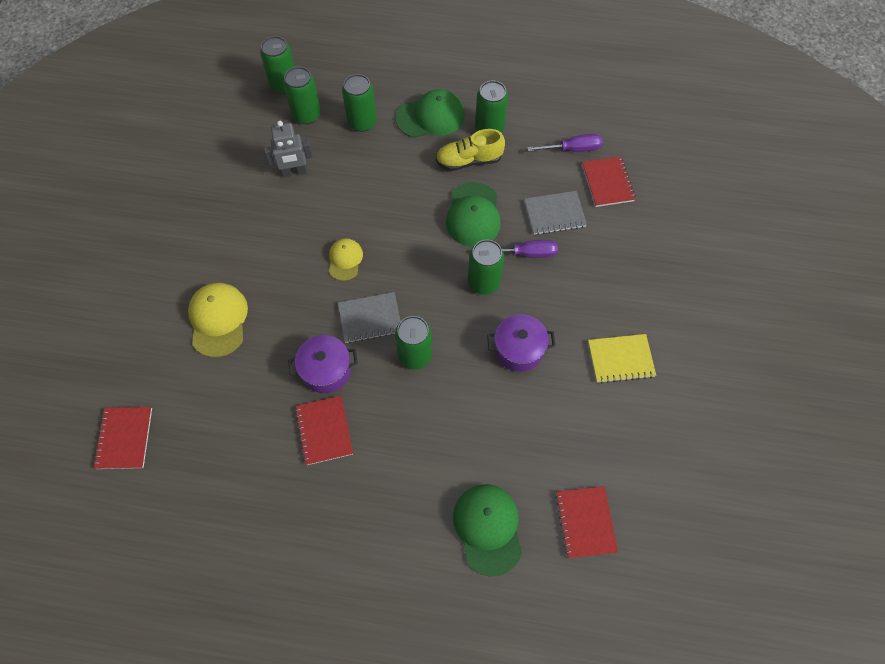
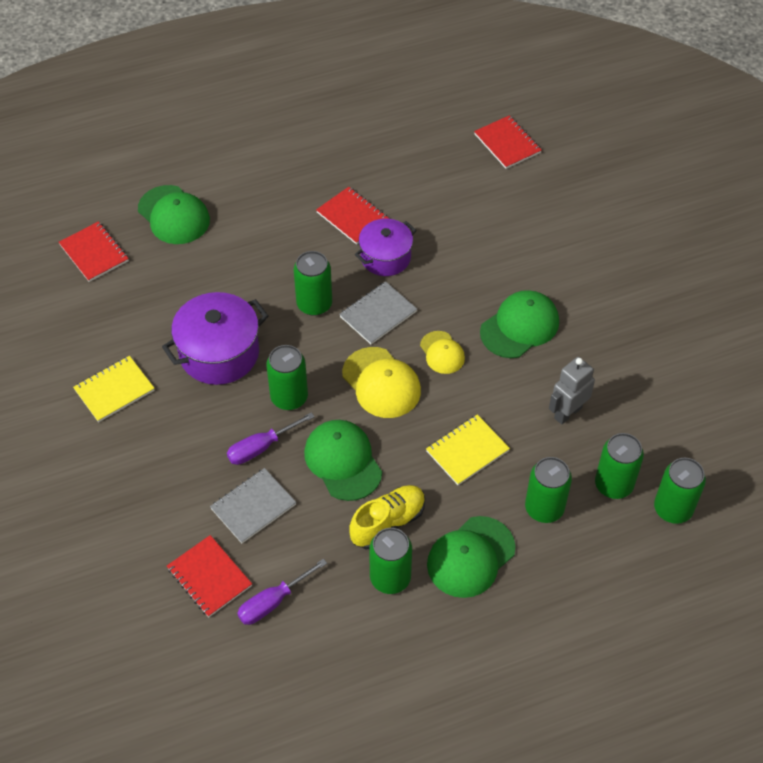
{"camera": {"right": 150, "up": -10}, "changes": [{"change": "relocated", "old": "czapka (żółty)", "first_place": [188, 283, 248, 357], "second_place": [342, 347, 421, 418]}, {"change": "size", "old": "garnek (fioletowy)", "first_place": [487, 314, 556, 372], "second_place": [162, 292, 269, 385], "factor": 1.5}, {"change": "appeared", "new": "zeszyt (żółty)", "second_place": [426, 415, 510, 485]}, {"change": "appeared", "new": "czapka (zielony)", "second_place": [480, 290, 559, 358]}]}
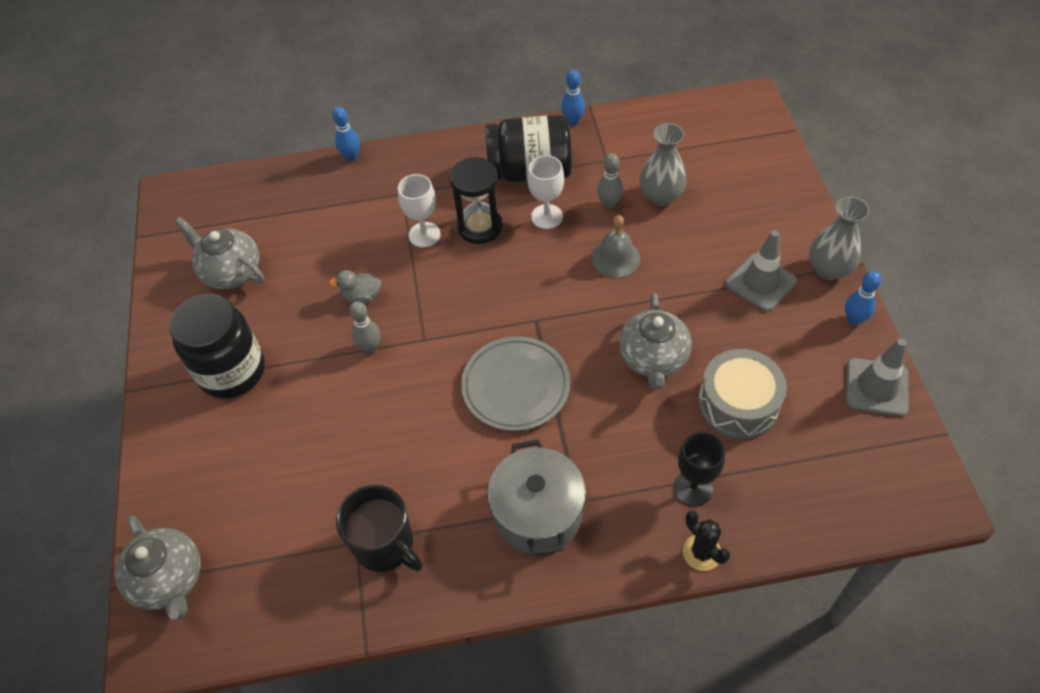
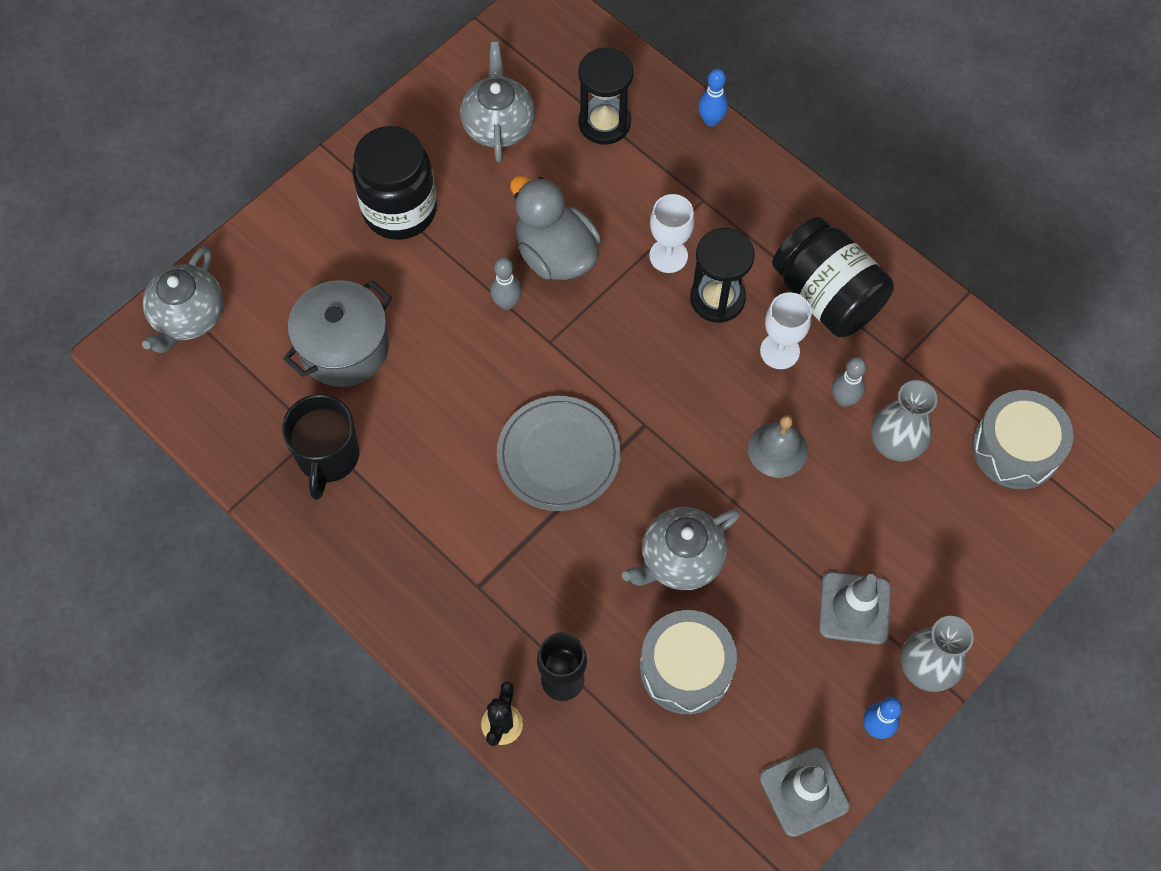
{"camera": {"right": 50, "up": 10}, "changes": [{"change": "size", "old": "kaczka (szary)", "first_place": [329, 270, 381, 304], "second_place": [510, 176, 601, 280], "factor": 2.04}, {"change": "relocated", "old": "garnek (szary)", "first_place": [487, 439, 586, 556], "second_place": [283, 280, 392, 387]}, {"change": "missing", "old": "kręgiel (niebieski)", "first_place": [561, 70, 585, 126]}, {"change": "appeared", "new": "klepsydra (czarny)", "second_place": [578, 47, 633, 144]}, {"change": "appeared", "new": "bęben (szary)", "second_place": [972, 390, 1074, 489]}]}
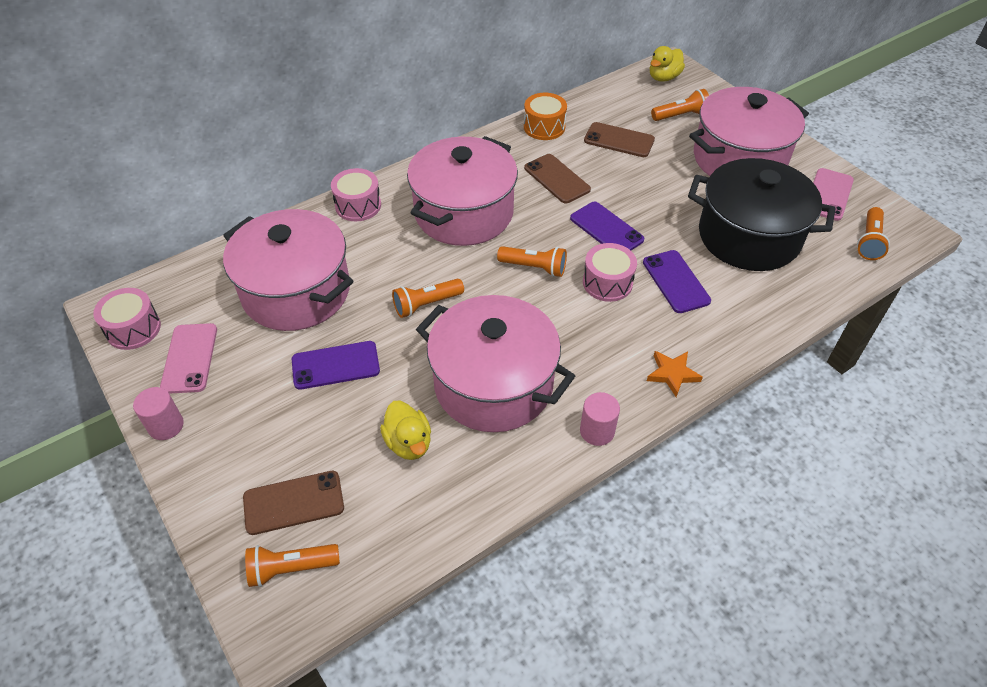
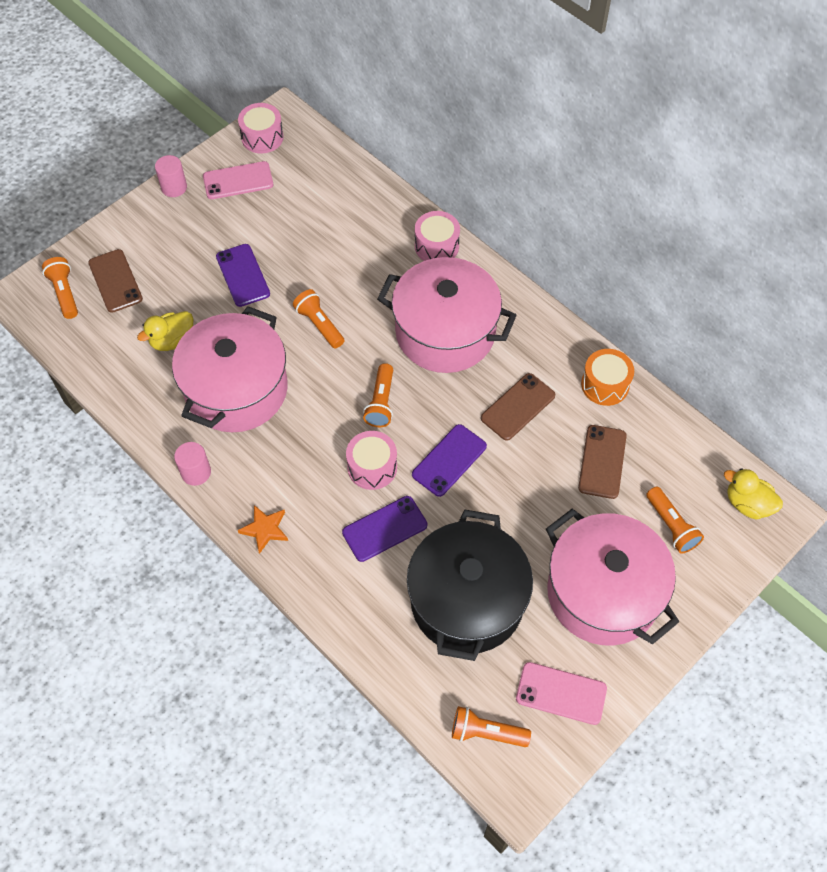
{"camera": {"right": 80, "up": 10}, "changes": [{"change": "missing", "old": "garnek (różowy)", "first_place": [223, 209, 353, 331]}]}
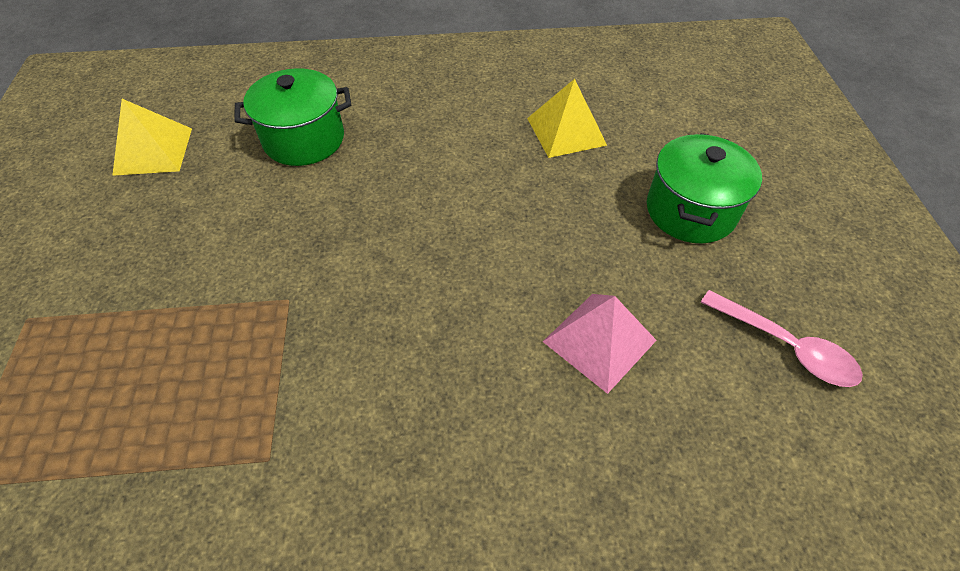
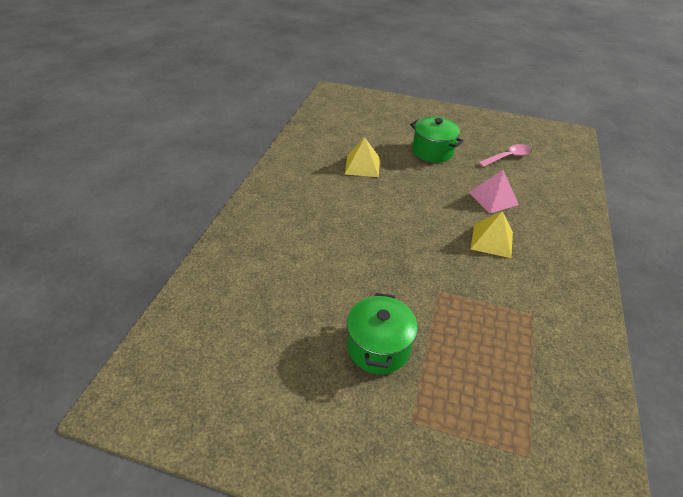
{"camera": {"right": -70, "up": -10}, "changes": [{"change": "relocated", "old": "piramida (żółty)", "first_place": [112, 99, 192, 176], "second_place": [471, 211, 513, 258]}, {"change": "relocated", "old": "garnek (zielony)", "first_place": [234, 68, 351, 166], "second_place": [347, 293, 418, 374]}]}
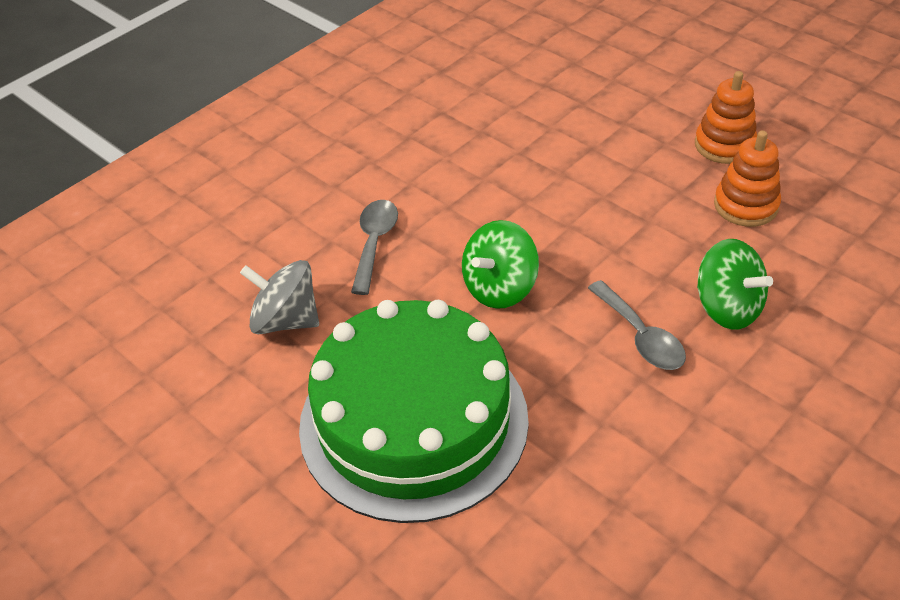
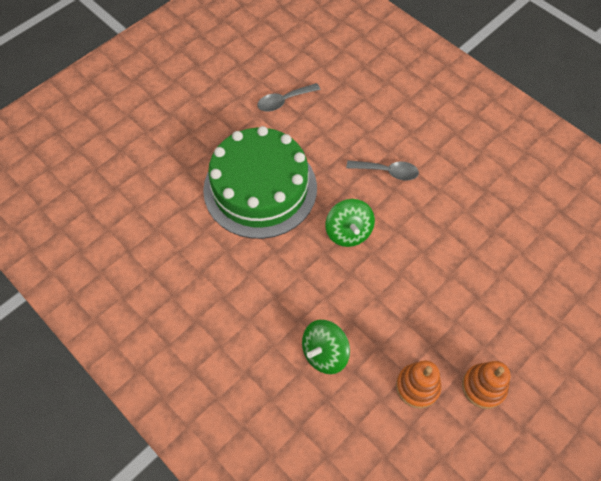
{"camera": {"right": 90, "up": 15}, "changes": [{"change": "missing", "old": "bączek (szary)", "first_place": [240, 260, 319, 334]}, {"change": "spun", "old": "bączek (zielony)", "first_place": [462, 220, 539, 309], "second_place": [325, 199, 375, 247], "degrees": -150}, {"change": "relocated", "old": "łyżka (szary)", "first_place": [588, 280, 686, 370], "second_place": [257, 83, 321, 112]}]}
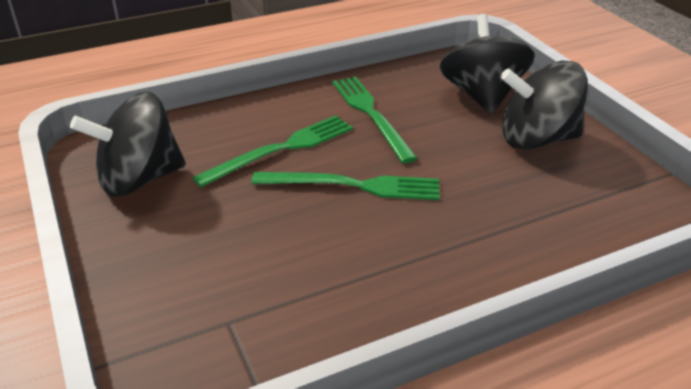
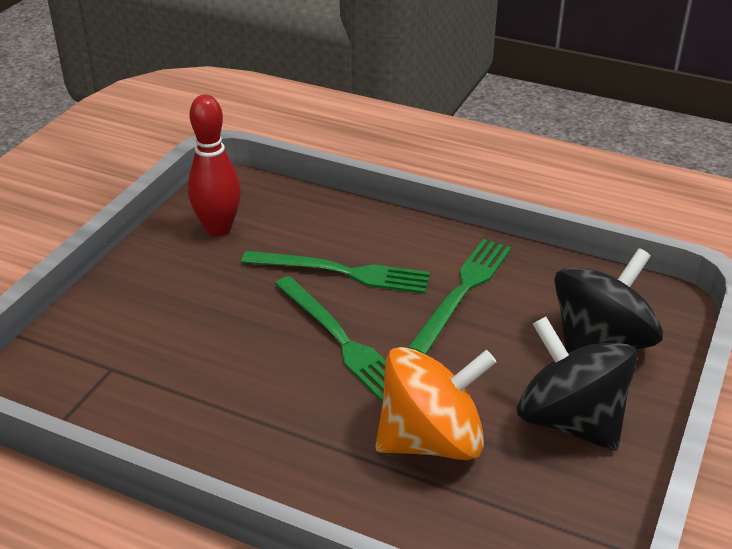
{"camera": {"right": 50, "up": 0}, "changes": [{"change": "exchanged", "old": "bączek (czarny)", "new": "kręgiel (czerwony)", "first_place": [70, 92, 186, 197], "second_place": [188, 95, 241, 237]}, {"change": "appeared", "new": "bączek (pomarańczowy)", "second_place": [375, 347, 496, 460]}]}
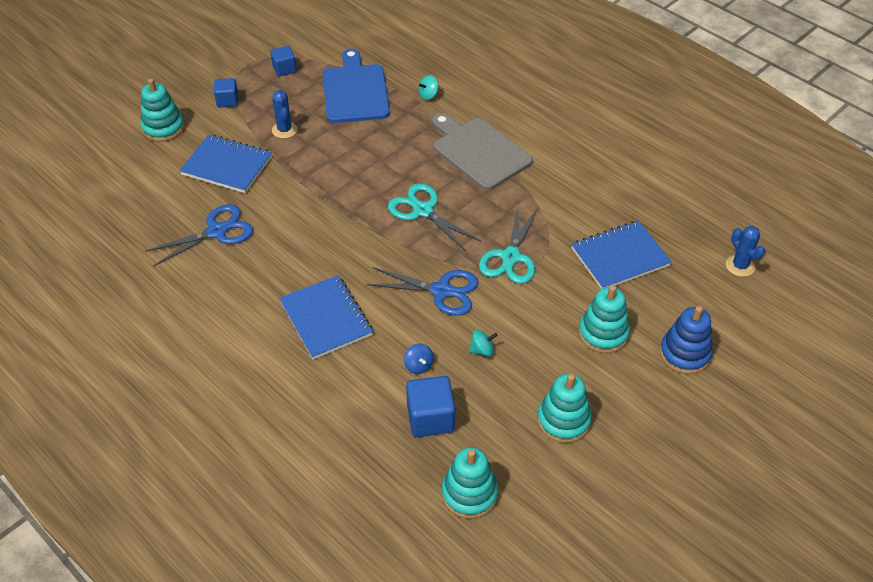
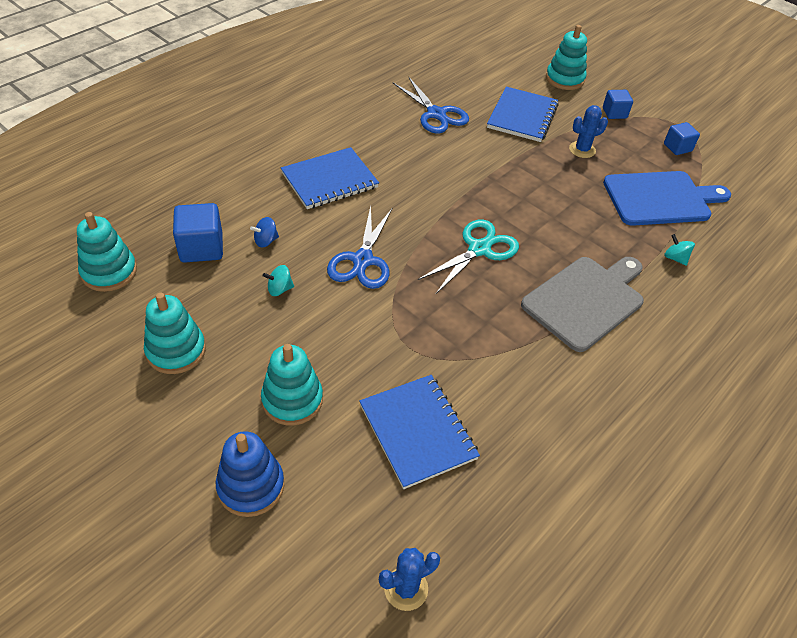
{"camera": {"right": 85, "up": 0}, "changes": [{"change": "spun", "old": "bączek (turkusowy)", "first_place": [469, 330, 497, 357], "second_place": [263, 265, 294, 296], "degrees": 90}, {"change": "missing", "old": "nożyczki (turkusowy)", "first_place": [479, 207, 538, 284]}]}
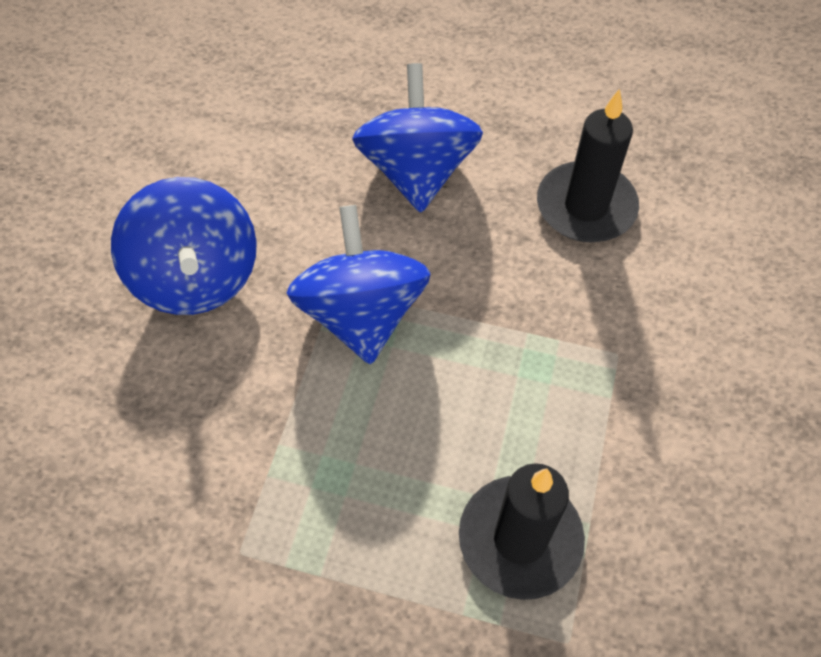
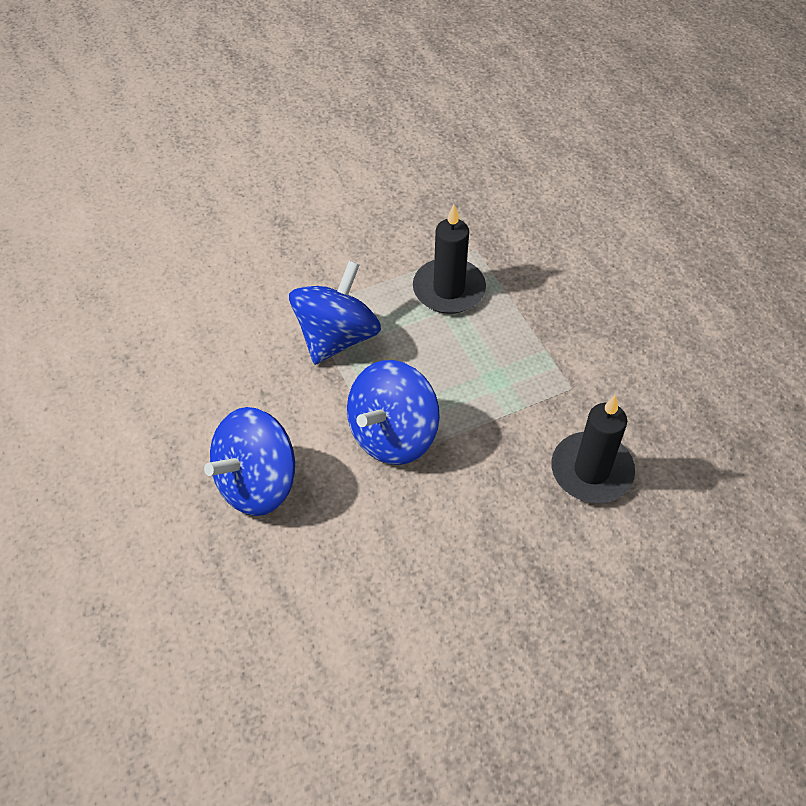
{"camera": {"right": -130, "up": -5}, "changes": [{"change": "relocated", "old": "bączek (niebieski)", "first_place": [111, 177, 257, 315], "second_place": [289, 261, 381, 365]}, {"change": "relocated", "old": "świeca (czarny)", "first_place": [537, 89, 639, 242], "second_place": [551, 394, 635, 503]}]}
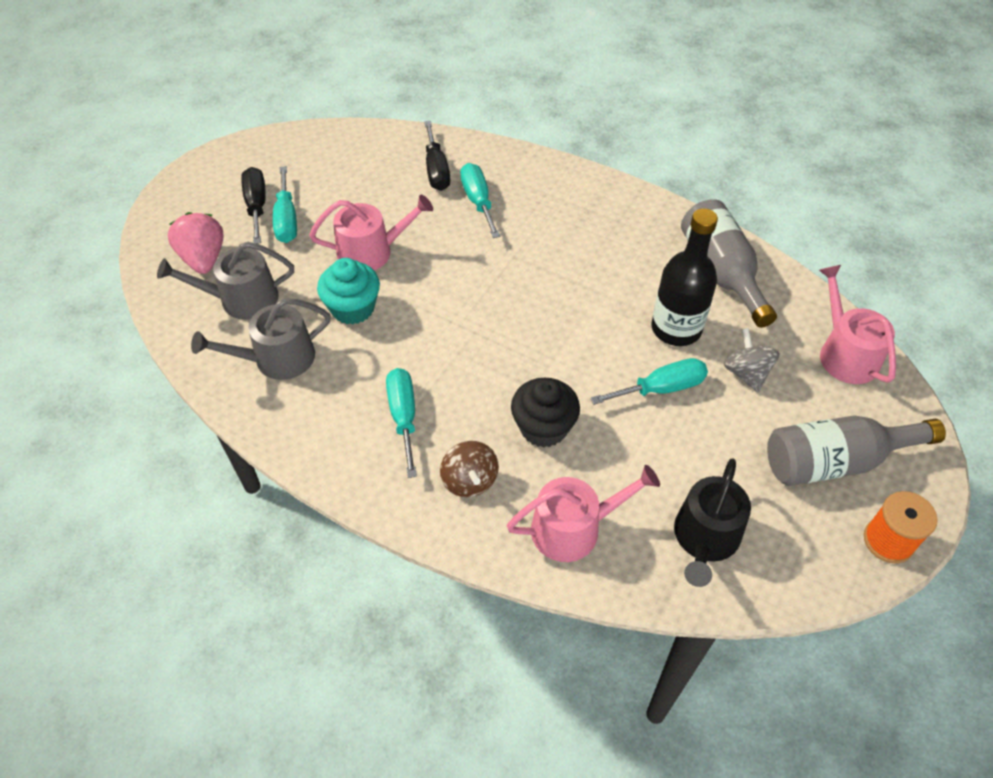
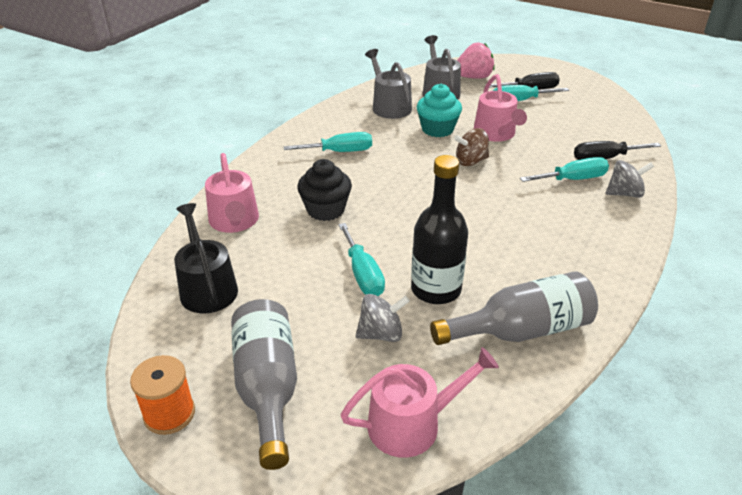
{"camera": {"right": 90, "up": -15}, "changes": [{"change": "relocated", "old": "bączek (brązowy)", "first_place": [440, 441, 499, 497], "second_place": [454, 128, 489, 166]}, {"change": "spun", "old": "konewka (czarny)", "first_place": [674, 458, 751, 587], "second_place": [174, 203, 238, 314], "degrees": 45}, {"change": "appeared", "new": "bączek (szary)", "second_place": [606, 160, 654, 198]}]}
